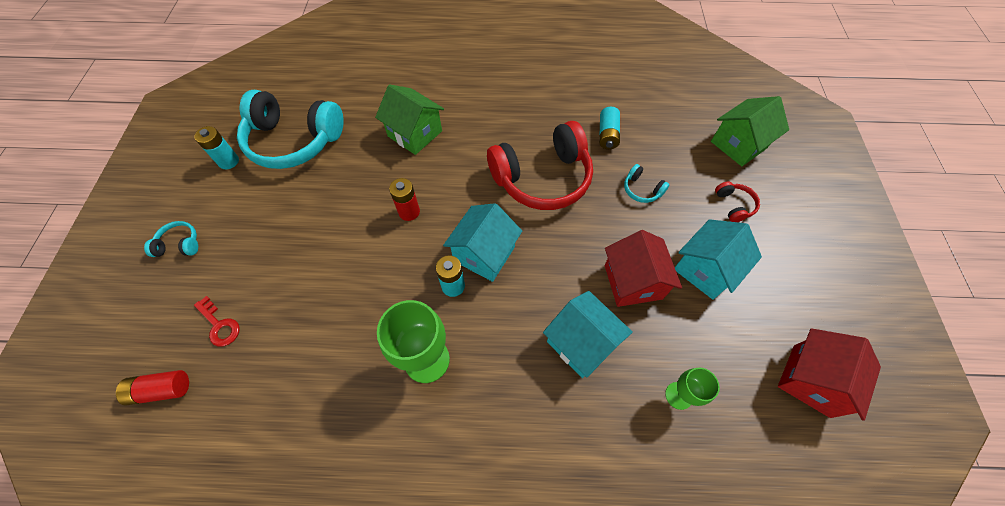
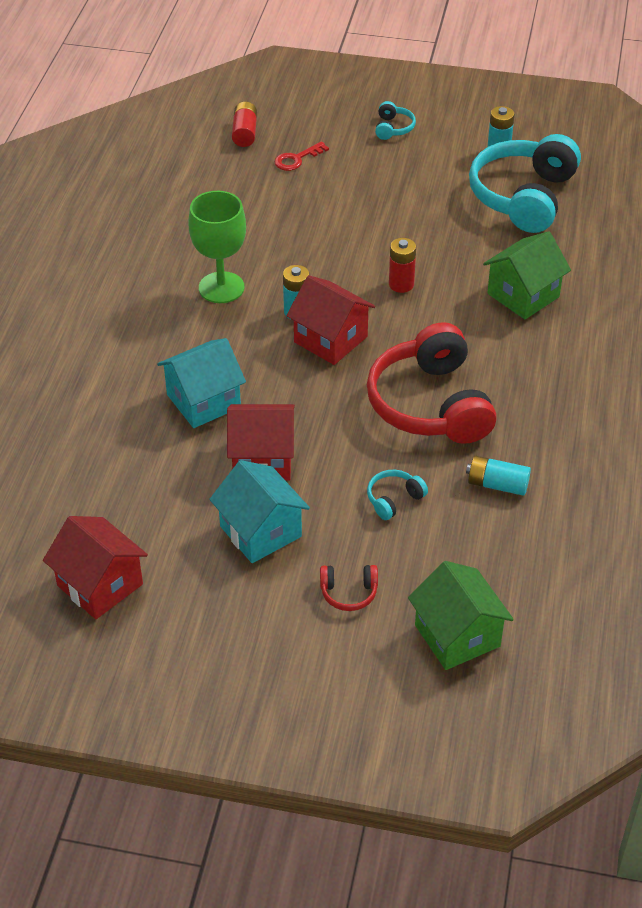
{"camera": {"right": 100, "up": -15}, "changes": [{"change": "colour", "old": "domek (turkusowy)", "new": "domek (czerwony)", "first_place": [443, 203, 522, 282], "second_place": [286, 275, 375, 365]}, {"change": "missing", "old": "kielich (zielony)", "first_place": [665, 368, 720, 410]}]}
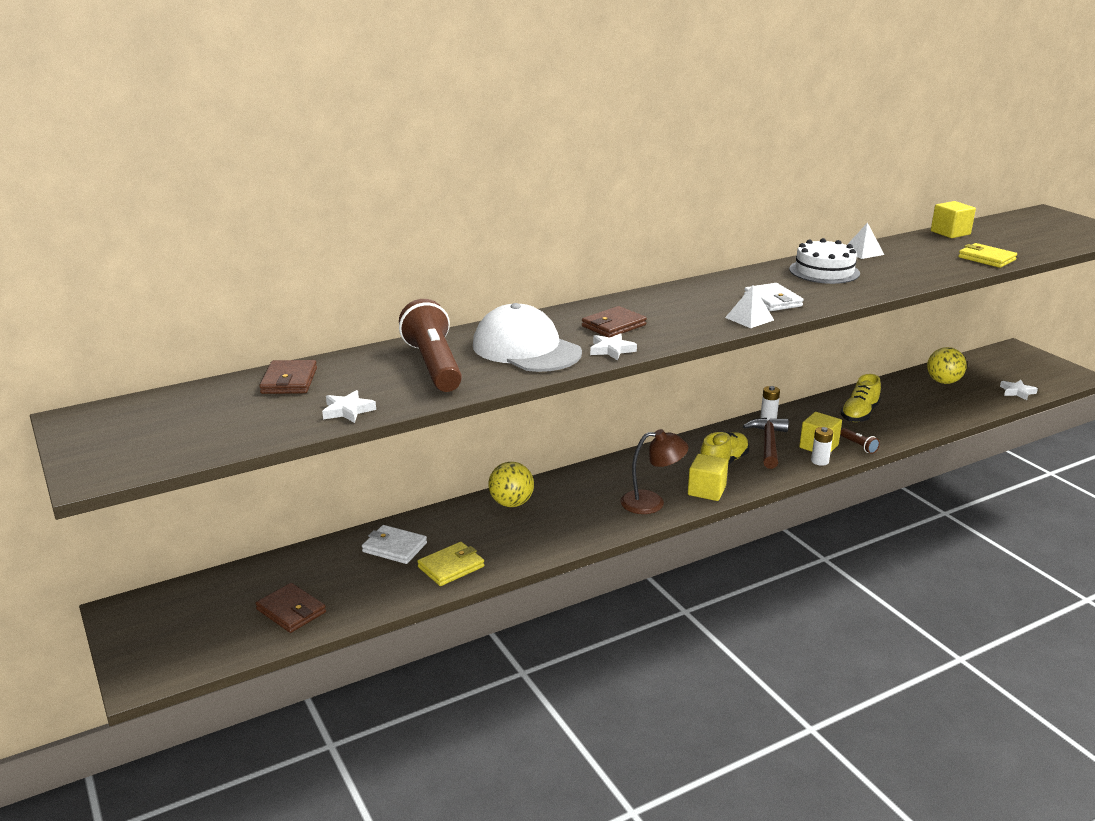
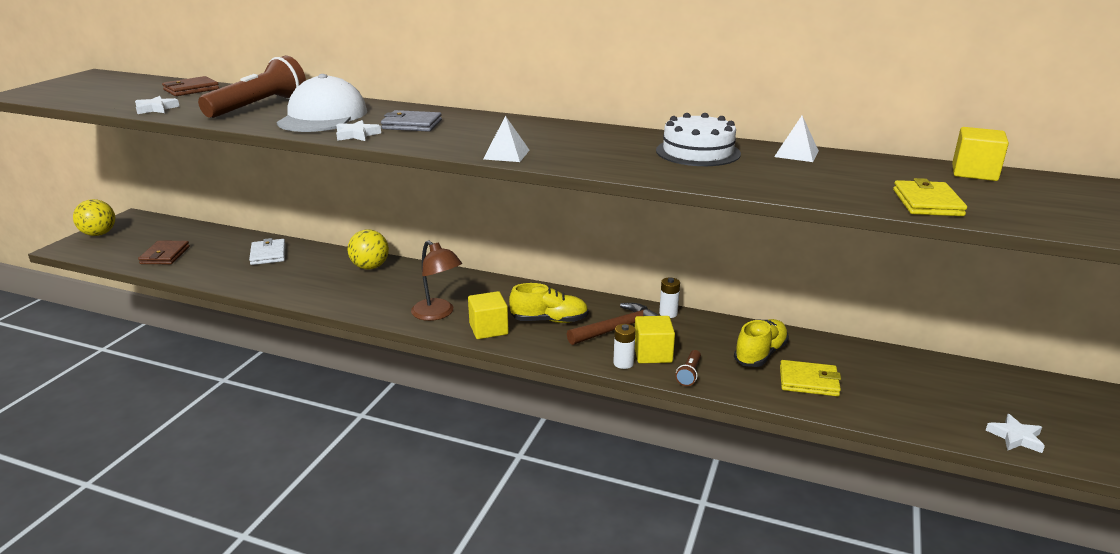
{"camera": {"right": 50, "up": 0}, "changes": [{"change": "relocated", "old": "portfel (żółty)", "first_place": [417, 542, 484, 586], "second_place": [780, 360, 841, 396]}, {"change": "colour", "old": "portfel (brązowy)", "new": "portfel (szary)", "first_place": [582, 306, 647, 337], "second_place": [381, 110, 442, 132]}, {"change": "missing", "old": "portfel (biały)", "first_place": [744, 283, 804, 311]}, {"change": "spun", "old": "but (żółty)", "first_place": [840, 374, 881, 422], "second_place": [734, 319, 789, 367], "degrees": 135}, {"change": "relocated", "old": "piłka (żółty)", "first_place": [927, 347, 967, 384], "second_place": [73, 199, 115, 236]}]}
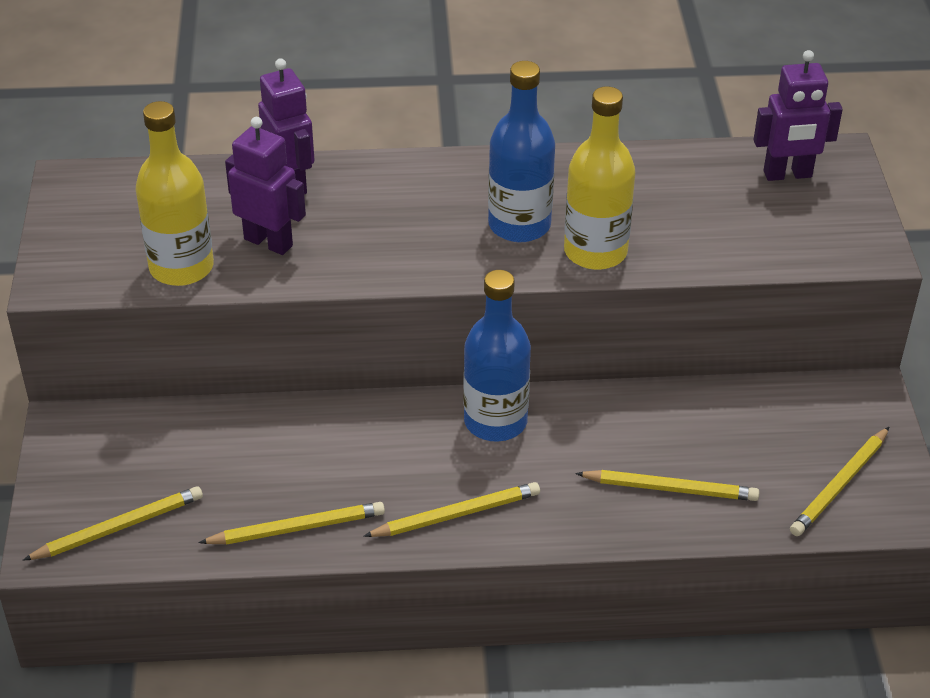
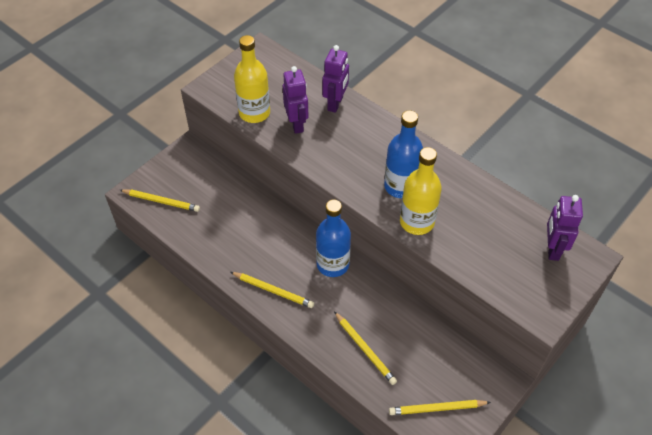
{"camera": {"right": 45, "up": 10}, "changes": [{"change": "missing", "old": "ołówek (żółty)", "first_place": [198, 502, 385, 545]}, {"change": "spun", "old": "robot (fioletowy)", "first_place": [753, 50, 843, 181], "second_place": [547, 195, 583, 261], "degrees": 60}]}
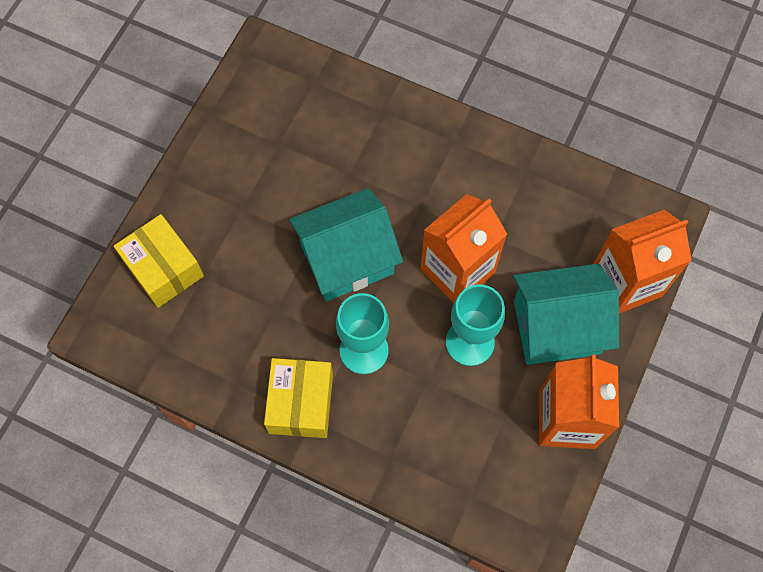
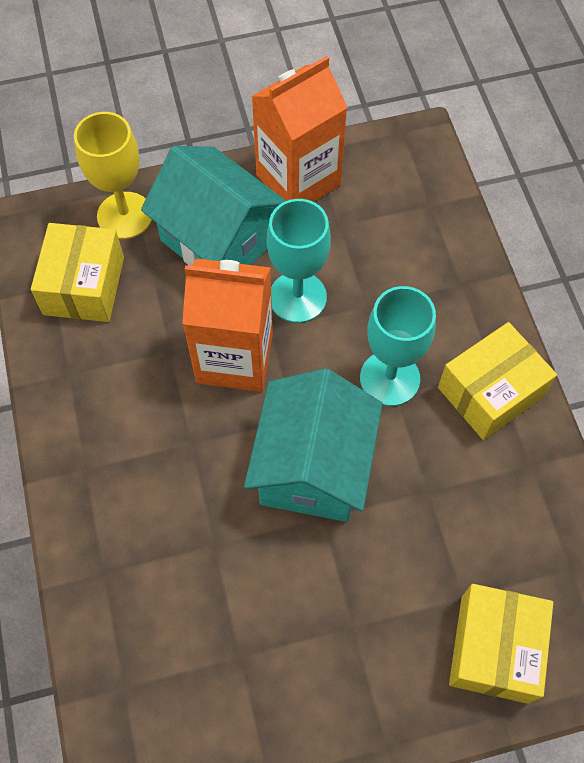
{"camera": {"right": -130, "up": -5}, "changes": [{"change": "spun", "old": "domek (turkusowy)", "first_place": [289, 188, 403, 301], "second_place": [244, 369, 382, 522], "degrees": 75}, {"change": "exchanged", "old": "karton mleka (pomarańczowy)", "new": "kielich (żółty)", "first_place": [594, 210, 692, 313], "second_place": [74, 112, 152, 239]}, {"change": "appeared", "new": "pudełko (żółty)", "second_place": [31, 223, 124, 322]}]}
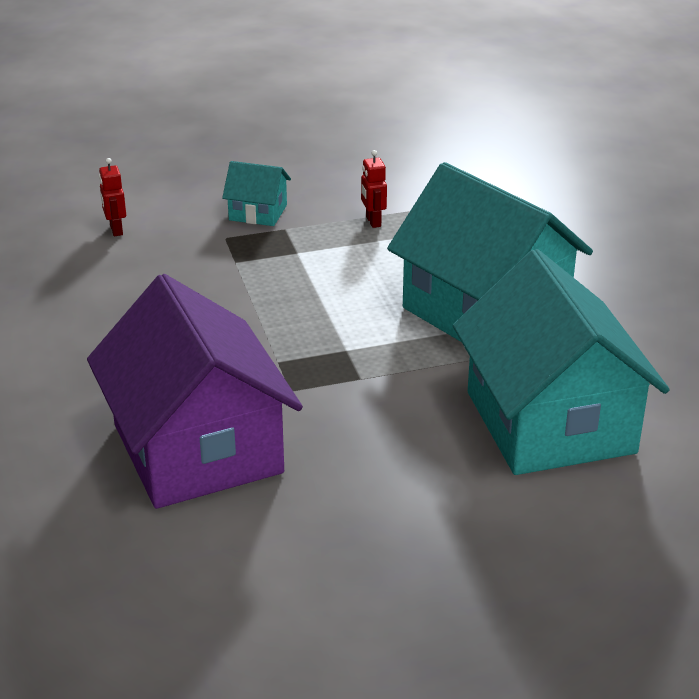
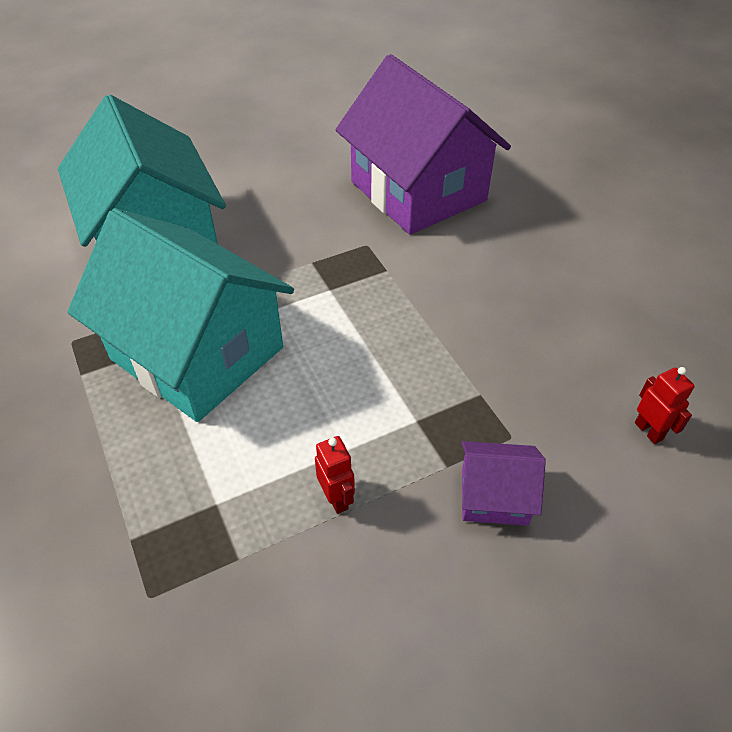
{"camera": {"right": 170, "up": 15}, "changes": [{"change": "colour", "old": "domek (turkusowy)", "new": "domek (fioletowy)", "first_place": [222, 161, 291, 226], "second_place": [462, 441, 546, 526]}]}
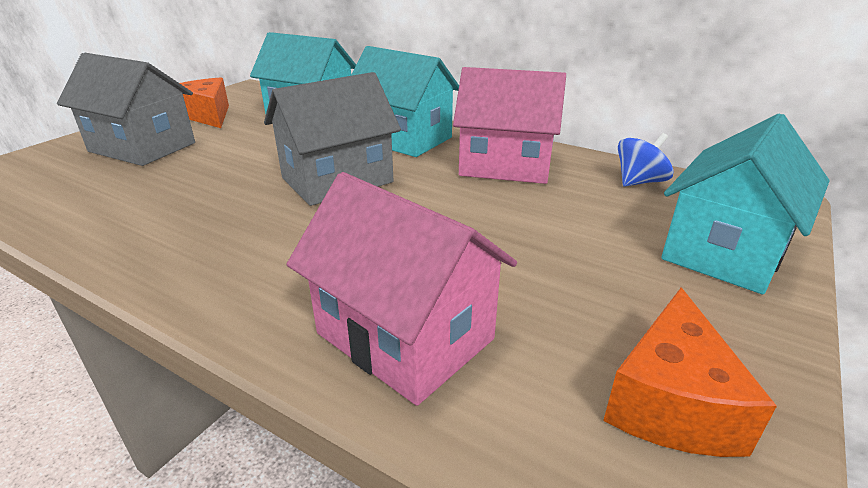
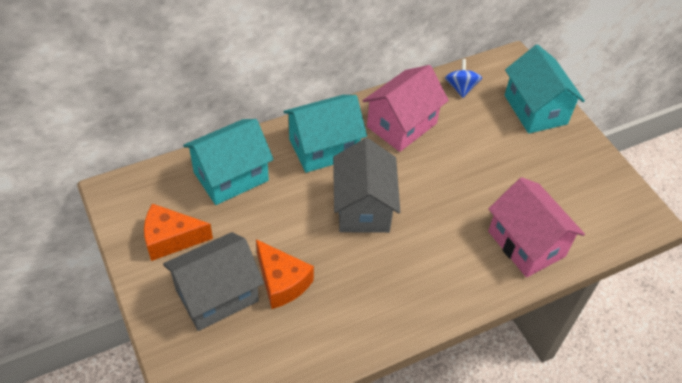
{"camera": {"right": -60, "up": 20}, "changes": [{"change": "spun", "old": "domek (różowy)", "first_place": [287, 172, 517, 406], "second_place": [488, 177, 585, 277], "degrees": 75}, {"change": "relocated", "old": "ser (pomarańczowy)", "first_place": [603, 288, 777, 457], "second_place": [256, 239, 314, 309]}]}
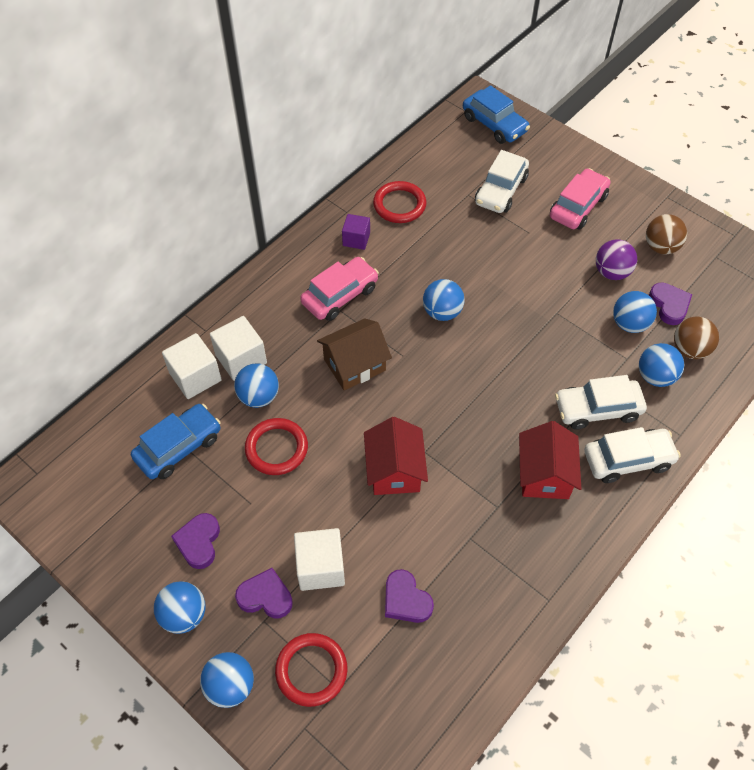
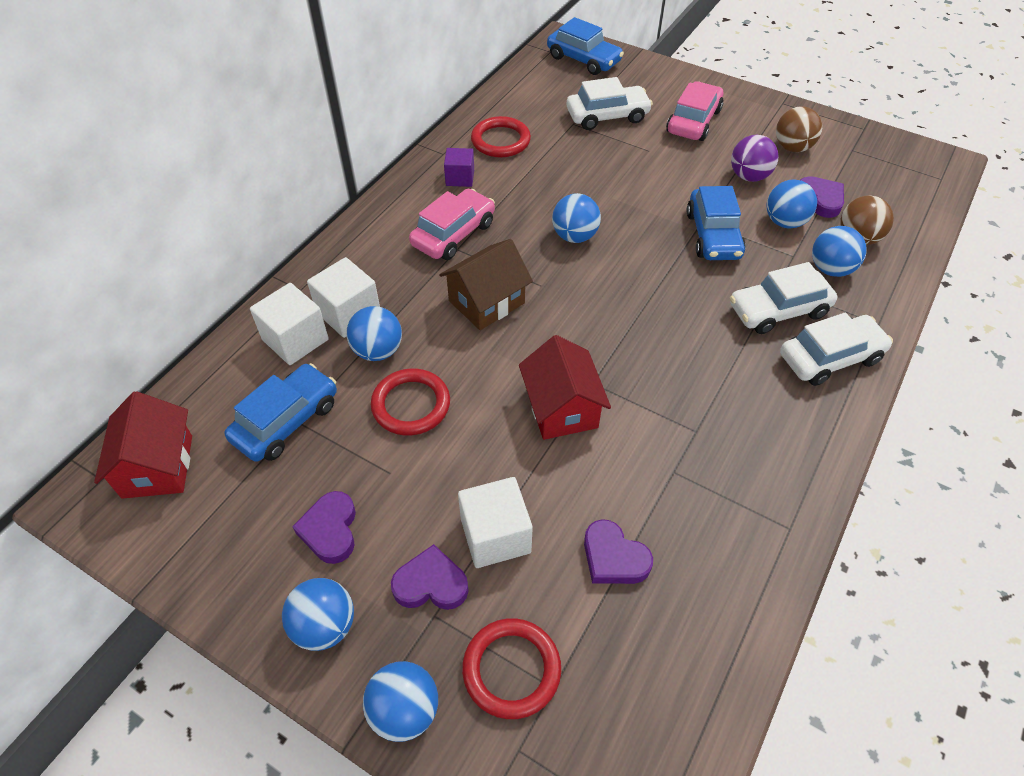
{"camera": {"right": -10, "up": -5}, "changes": [{"change": "spun", "old": "samochód (biały)", "first_place": [475, 150, 529, 213], "second_place": [567, 77, 653, 130], "degrees": -120}, {"change": "relocated", "old": "domek (czerwony)", "first_place": [519, 421, 581, 499], "second_place": [94, 391, 192, 499]}, {"change": "appeared", "new": "samochód (niebieski)", "second_place": [687, 186, 746, 260]}]}
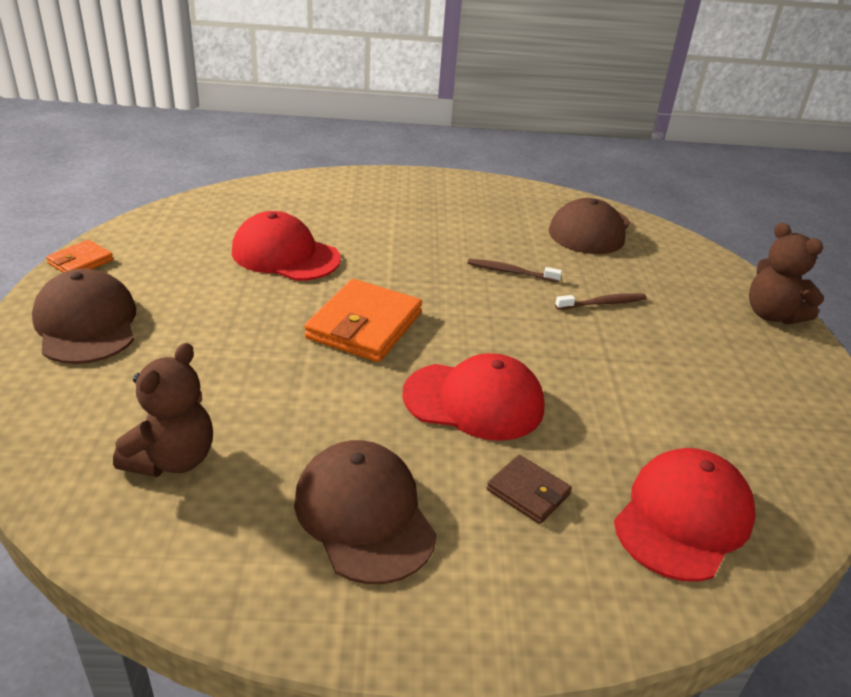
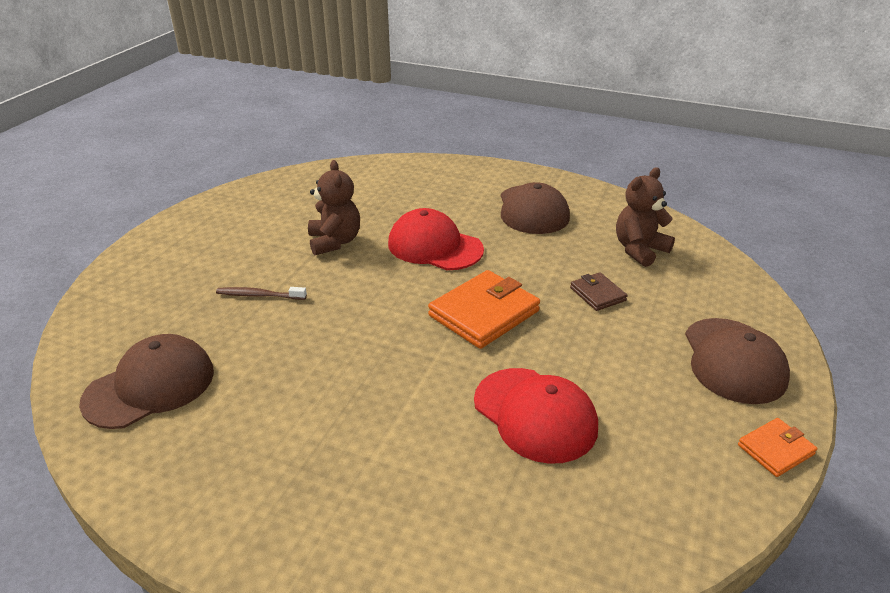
{"camera": {"right": -155, "up": 0}, "changes": [{"change": "missing", "old": "szczoteczka do zębów (brązowy)", "first_place": [468, 259, 562, 282]}, {"change": "relocated", "old": "portfel (brązowy)", "first_place": [487, 455, 572, 524], "second_place": [570, 272, 627, 311]}, {"change": "missing", "old": "czapka (czerwony)", "first_place": [614, 448, 756, 582]}, {"change": "relocated", "old": "miś (brązowy)", "first_place": [749, 223, 824, 324], "second_place": [308, 160, 360, 256]}]}
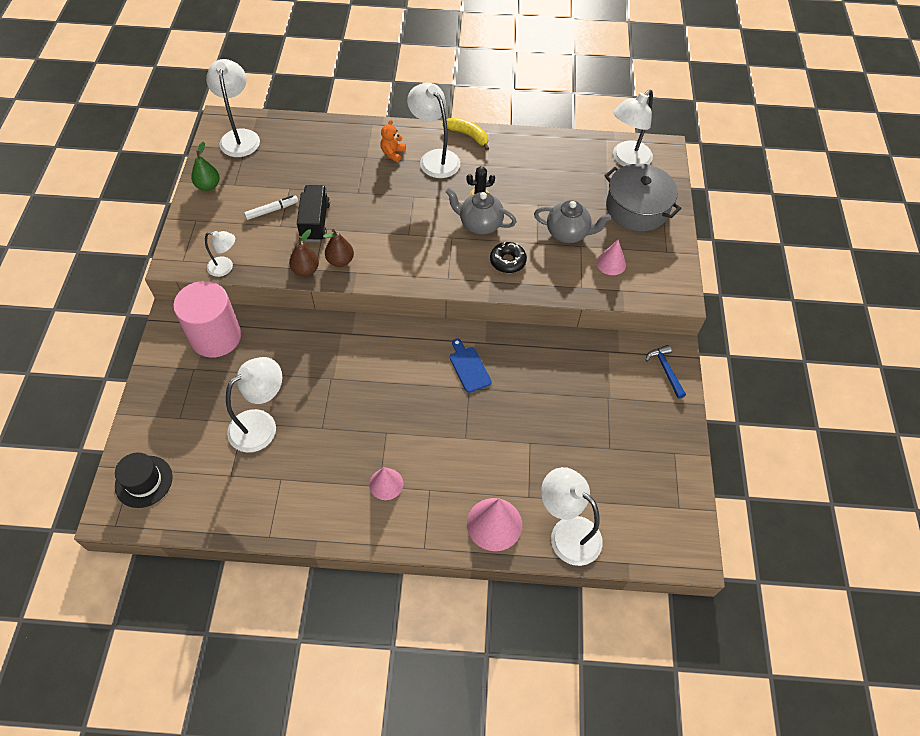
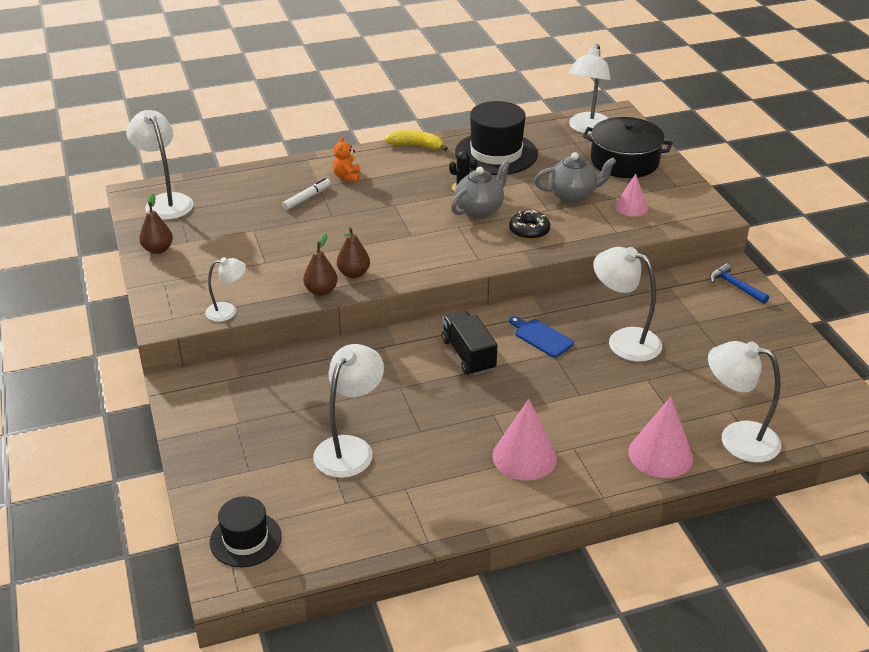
{"camera": {"right": -20, "up": -20}, "changes": [{"change": "missing", "old": "walec (różowy)", "first_place": [173, 281, 241, 358]}, {"change": "colour", "old": "gruszka (zielony)", "new": "gruszka (brązowy)", "first_place": [191, 142, 220, 191], "second_place": [139, 193, 173, 254]}, {"change": "relocated", "old": "flamaster (biały)", "first_place": [244, 195, 298, 220], "second_place": [282, 178, 331, 210]}, {"change": "relocated", "old": "ciężarówka (czarny)", "first_place": [297, 185, 330, 242], "second_place": [442, 310, 497, 376]}, {"change": "size", "old": "stożek (różowy)", "first_place": [369, 467, 403, 500], "second_place": [492, 399, 557, 480], "factor": 1.59}, {"change": "relocated", "old": "lampka (biały)", "first_place": [407, 82, 460, 178], "second_place": [593, 247, 662, 362]}, {"change": "spun", "old": "imbryk (szary)", "first_place": [446, 188, 516, 235], "second_place": [451, 160, 510, 218], "degrees": 135}, {"change": "colour", "old": "garnek (szary)", "new": "garnek (czarny)", "first_place": [605, 164, 682, 231], "second_place": [582, 117, 673, 178]}, {"change": "appeared", "new": "kapelusz (czarny)", "second_place": [455, 101, 538, 175]}]}
